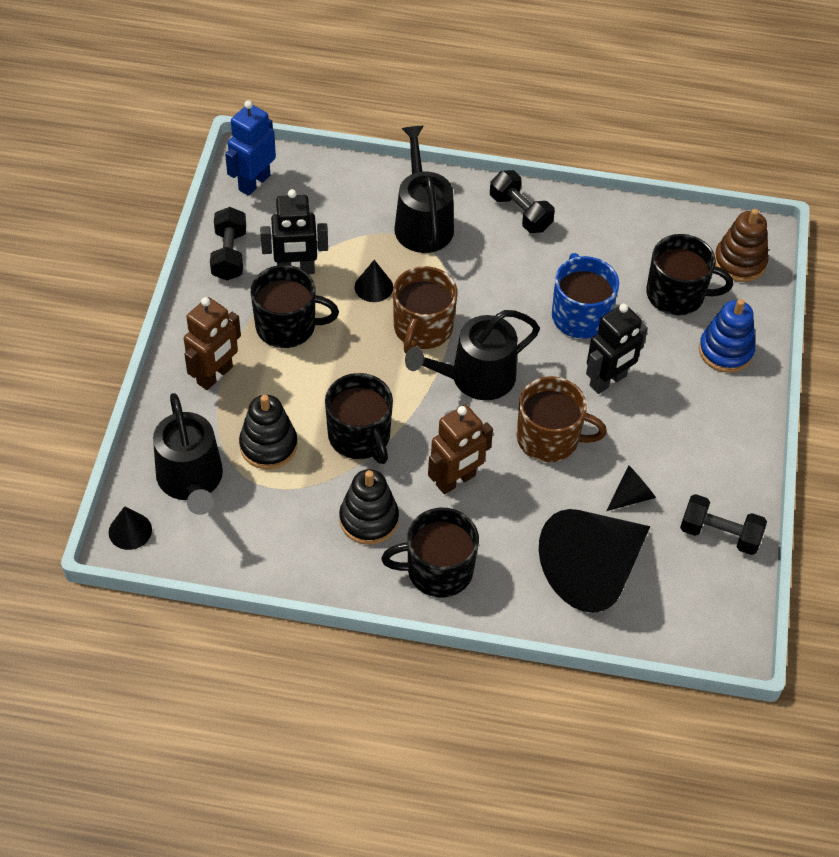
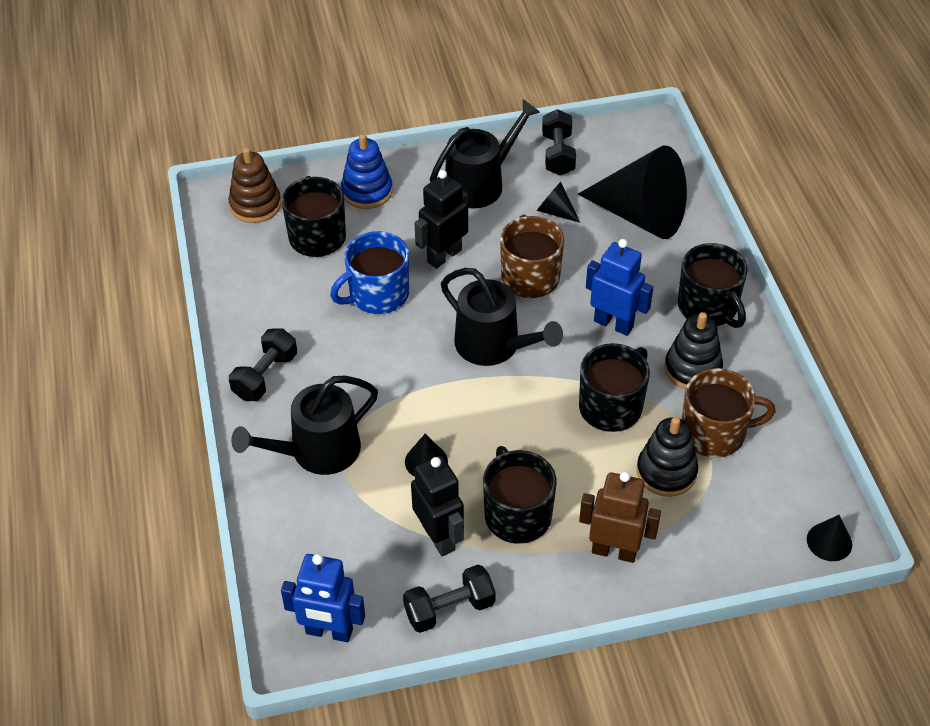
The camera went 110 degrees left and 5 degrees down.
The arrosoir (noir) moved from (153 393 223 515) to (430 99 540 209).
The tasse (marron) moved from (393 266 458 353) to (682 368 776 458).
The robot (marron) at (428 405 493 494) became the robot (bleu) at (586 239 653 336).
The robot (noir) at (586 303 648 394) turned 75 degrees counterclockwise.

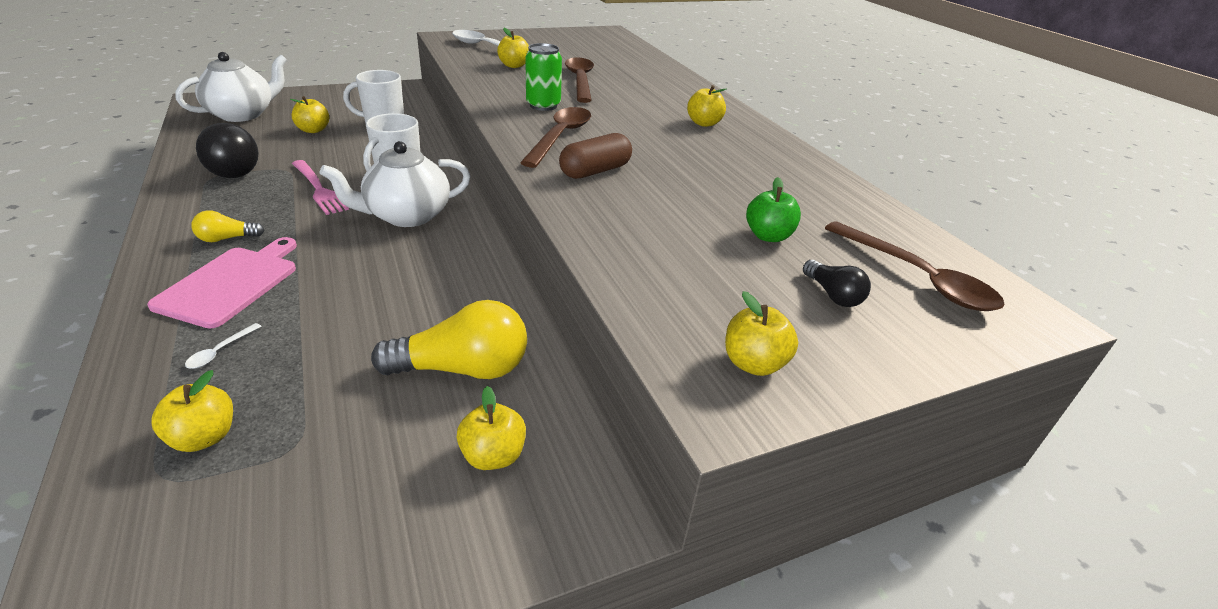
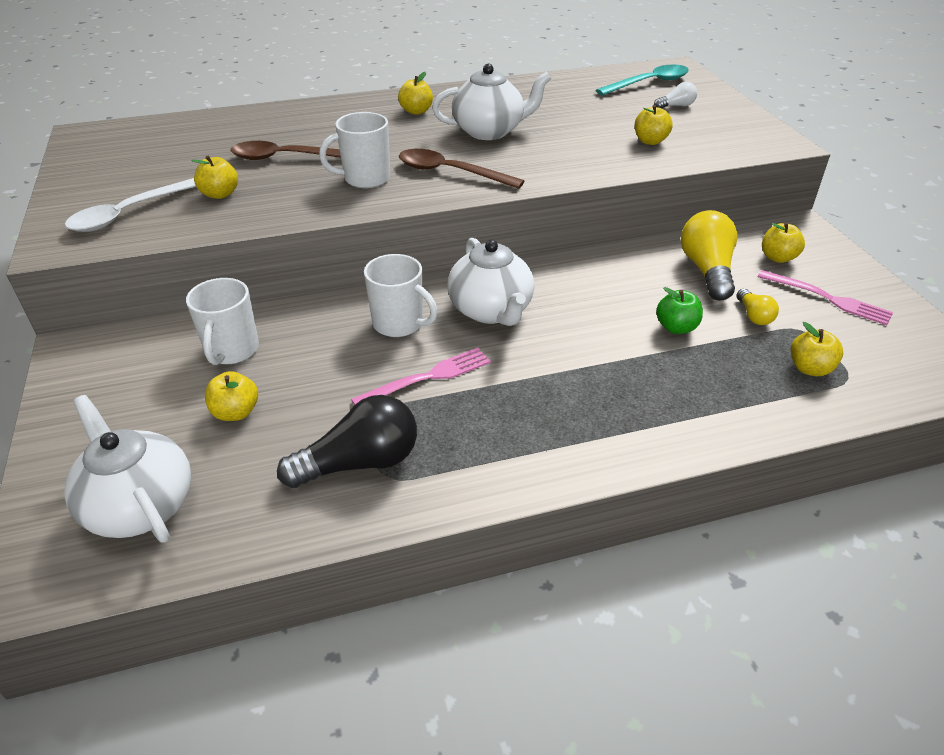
The camera went 80 degrees left and 5 degrees up.
The planche à découper (rose) at (147 237 297 329) disappeared.
The cuillère (blanc) at (185 323 262 369) disappeared.
The gélule (marron) at (559 133 632 179) disappeared.
The théière (blanc) at (432 64 551 140) appeared.
The fourchette (rose) at (757 270 893 325) appeared.
The ampoule (jaune) moved from (191 210 264 242) to (736 289 779 325).
The pomme (jaune) moved from (725 291 798 376) to (635 105 673 145).
The pomme (vert) moved from (746 177 801 242) to (656 287 703 334).
The canette (vert) at (525 43 562 111) was replaced by the tasse (blanc) at (319 112 390 188).
The ampoule (noir) at (803 260 871 307) became the ampoule (blanc) at (654 82 697 108).
The cuillère (marron) at (825 222 1005 311) became the cuillère (turquoise) at (596 65 689 95).

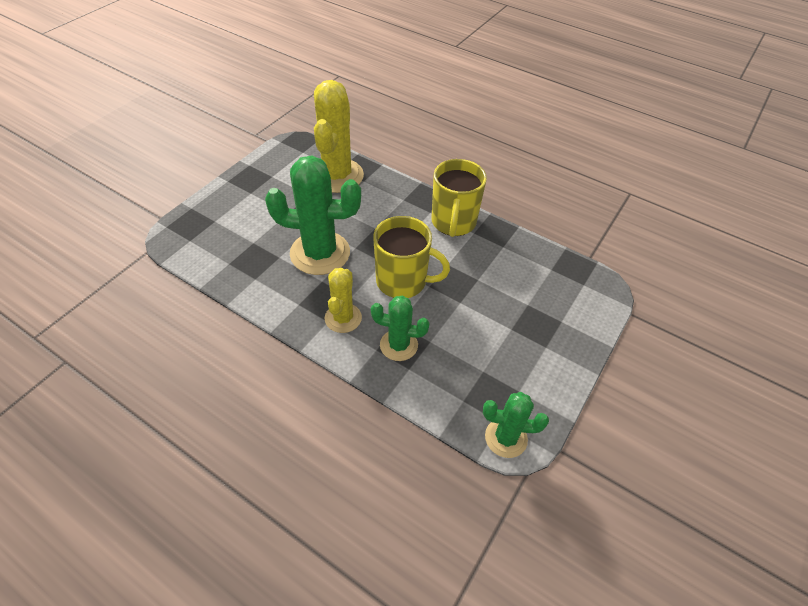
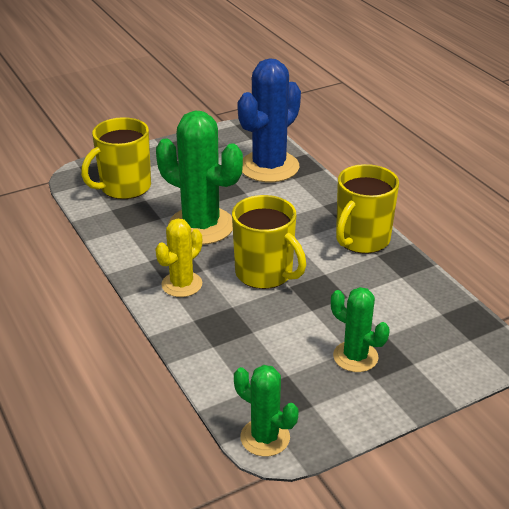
The camera went 30 degrees right and 15 degrees down.
The tasse (jaune) at (81 117 151 199) appeared.
The cactus (vert) moved from (371 296 430 361) to (331 287 390 372).
The cactus (jaune) at (314 80 364 193) became the cactus (bleu) at (237 58 301 182).

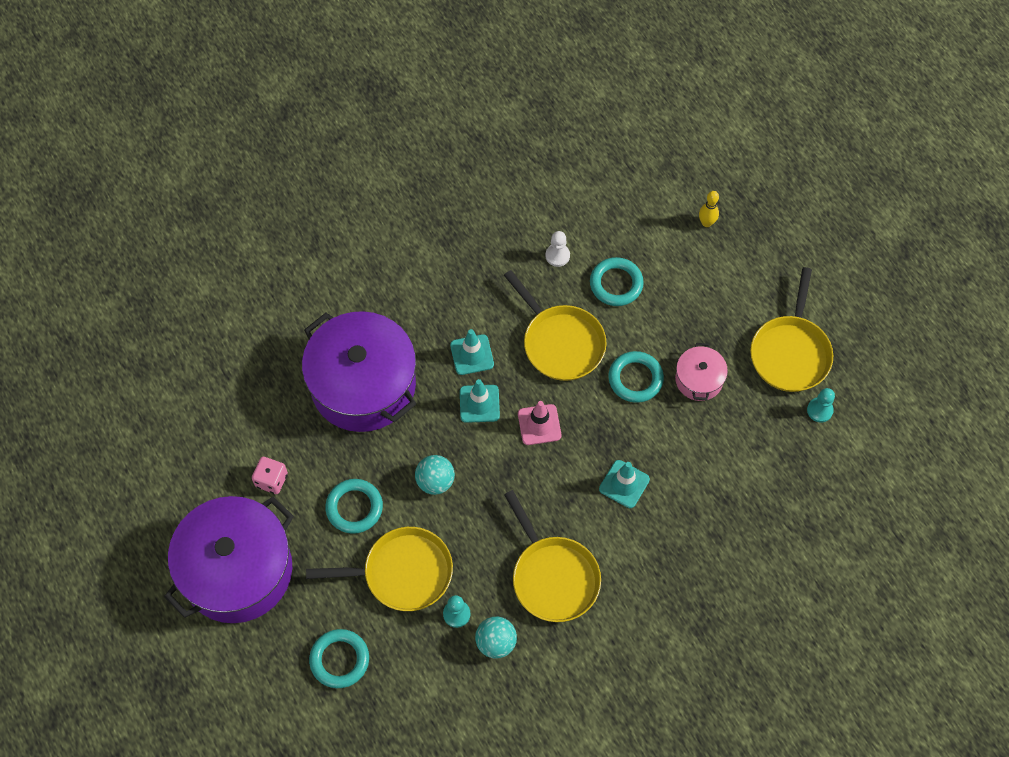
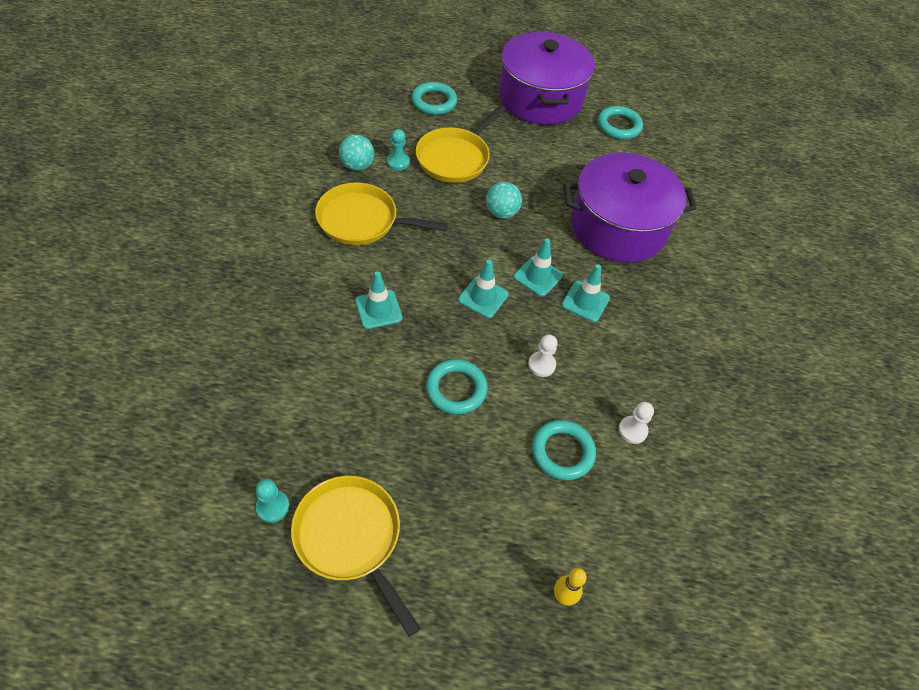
The camera went 125 degrees right and 10 degrees down.
The dé (rose) at (252 457 288 494) disappeared.
The marmite (rose) at (675 343 728 401) disappeared.
The anneau (turquoise) moved from (325 479 383 534) to (598 106 643 140).
The poêle (jaune) at (504 270 607 381) was replaced by the pion (blanc) at (528 335 557 377).
The cône de chantier (rose) at (518 401 562 445) became the cône de chantier (turquoise) at (458 259 509 318).

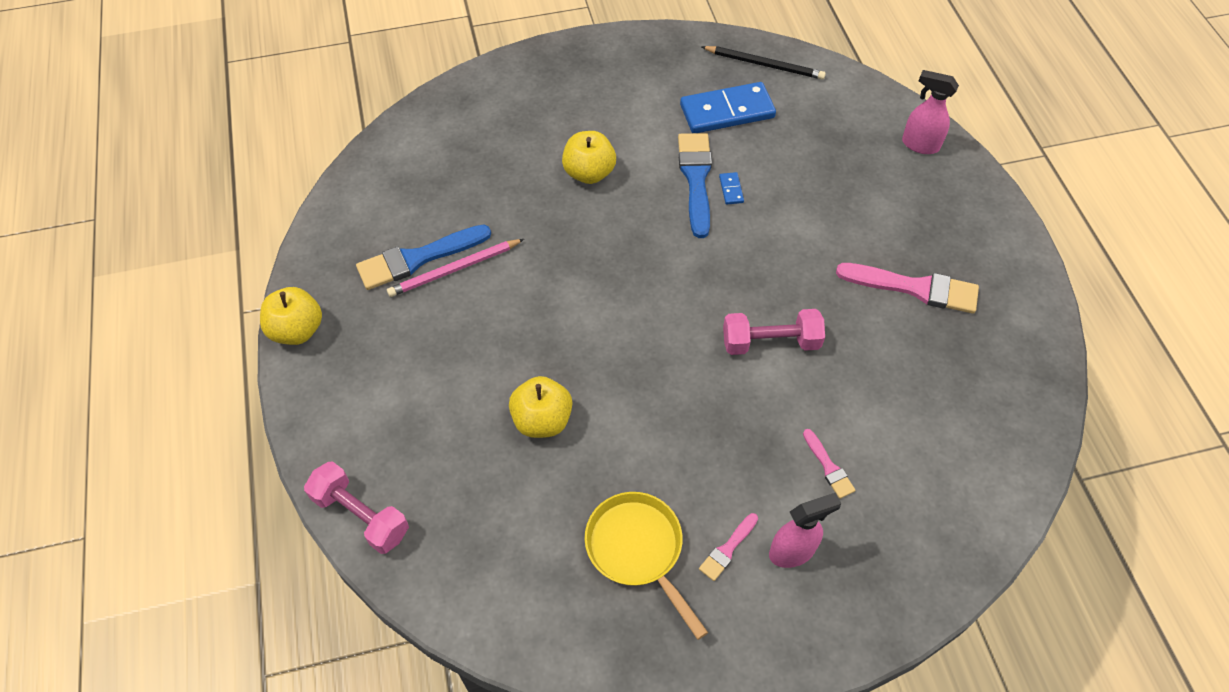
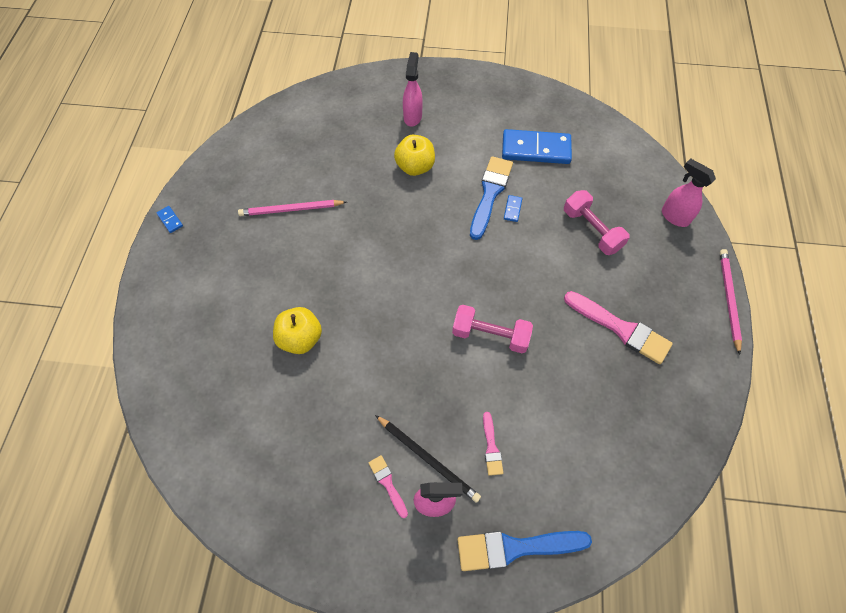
The camera went 20 degrees right and 5 degrees up.
The poêle (jaune) at (585 492 708 640) disappeared.
The vaporisateur (rose) at (403 52 423 126) appeared.
The crayon (rose) at (720 249 742 355) appeared.
The haltère (rose) moved from (304 461 409 554) to (564 190 630 255).
The pinceau (bleu) moved from (356 225 491 290) to (457 531 592 571).
The crayon (noir) moved from (701 46 826 80) to (375 415 481 503).
The pomme (jaune) at (260 287 322 345) was replaced by the domino (bleu) at (156 206 183 233).
The pinceau (rose) at (699 513 758 581) turned 90 degrees clockwise.

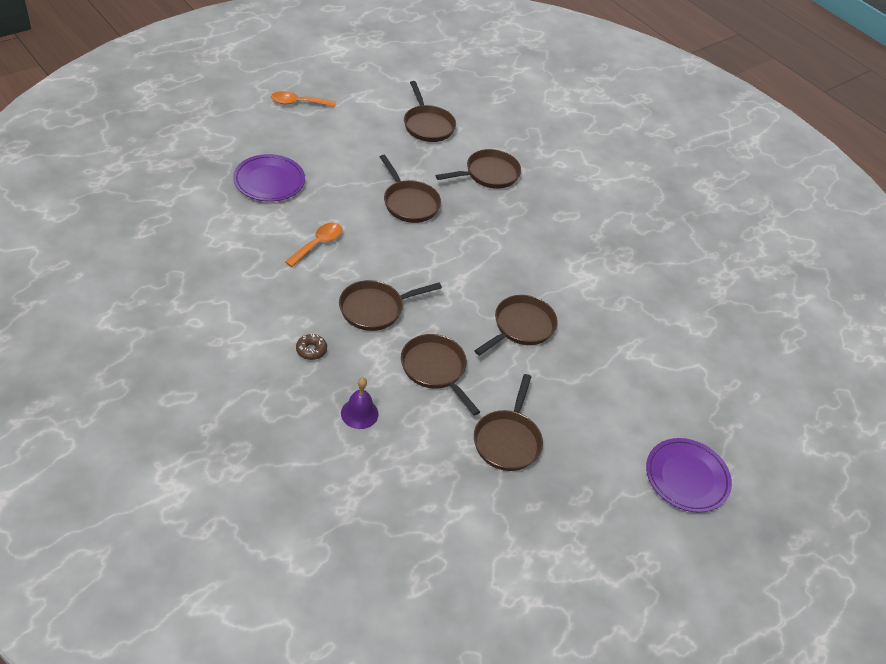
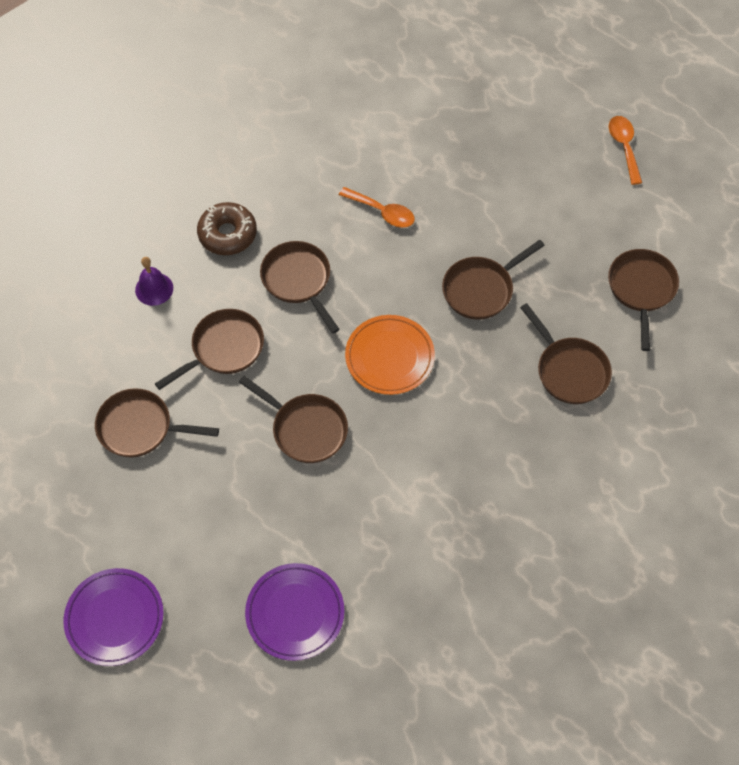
The camera went 90 degrees right and 15 degrees up.
The assiette (orange) at (345 315 435 395) appeared.
The assiette (violet) moved from (233 154 305 202) to (245 563 344 661).
The poêle (marron) at (404 81 456 142) turned 120 degrees clockwise.
The beignet (marron) at (296 333 327 360) changed to 1.85 times the size.

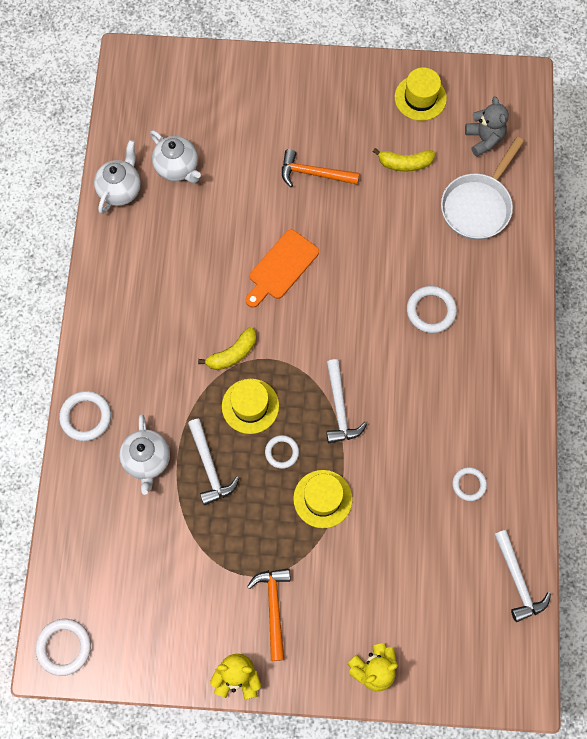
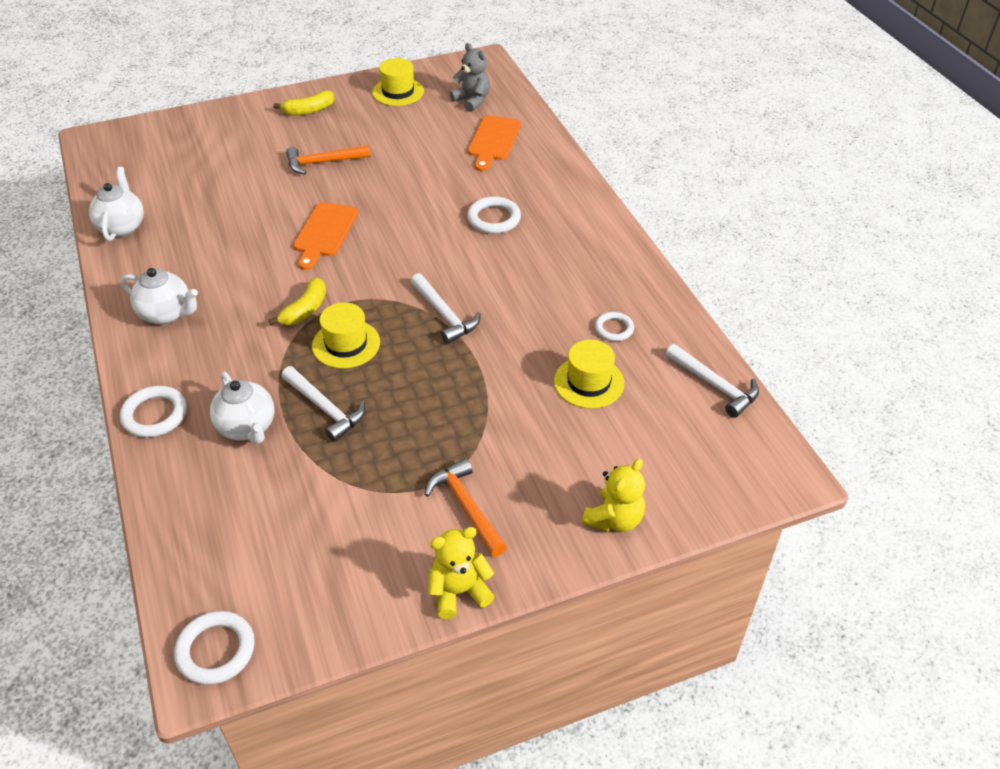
The camera went 25 degrees left and 25 degrees down.
The anneau (blanc) at (265 435 299 469) disappeared.
The théière (blanc) moved from (150 130 201 183) to (121 268 198 325).
The chapeau (jaune) moved from (293 470 353 528) to (554 340 624 409).
The banane (jaune) moved from (373 148 435 171) to (274 90 335 115).
The poêle (blanc) at (441 137 524 240) was replaced by the planche à découper (orange) at (468 115 521 171).

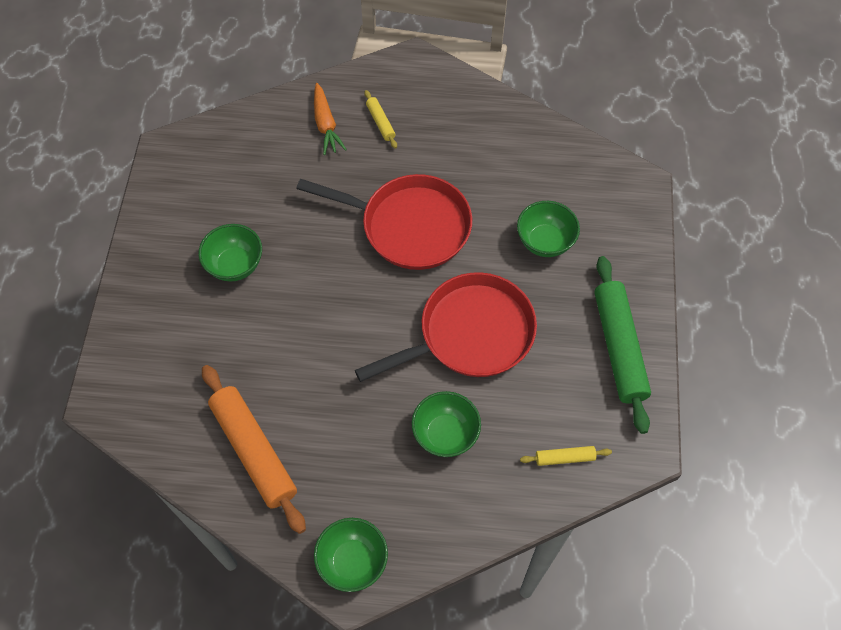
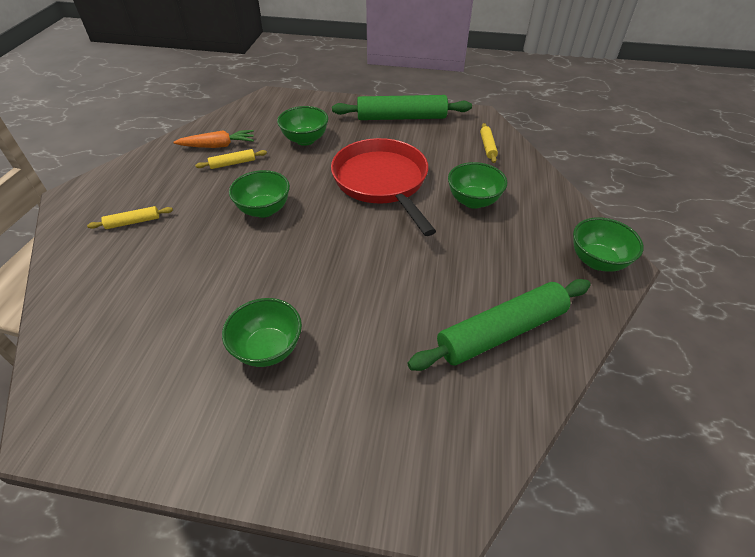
The camera went 85 degrees left and 15 degrees down.
The rouleau à pâtisserie (jaune) at (195 149 267 169) appeared.
The carotte (orange) moved from (314 83 347 155) to (174 130 254 148).
The poêle (rouge) at (296 174 472 270) was replaced by the bol (vert) at (229 170 290 218).
The rouleau à pâtisserie (orange) at (202 365 306 534) became the rouleau à pâtisserie (vert) at (407 279 591 371).

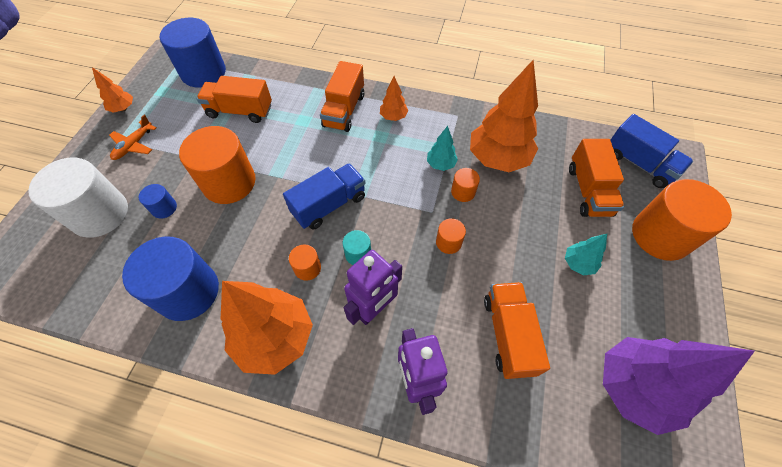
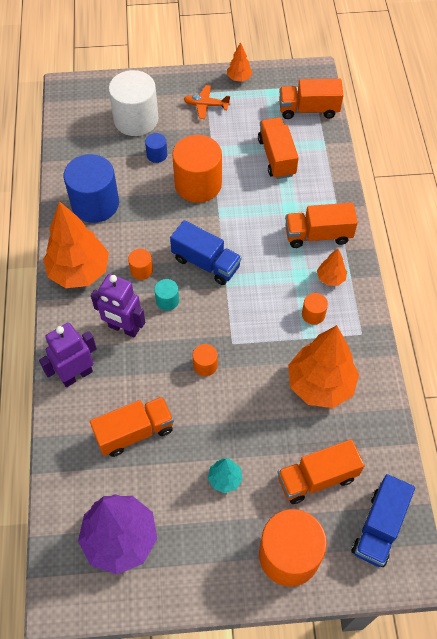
The camera went 70 degrees right and 0 degrees up.
The arbre (turquoise) at (427 126 458 171) disappeared.
The cylindre (orange) moved from (451 168 480 202) to (302 293 328 325).
The cylindre (bleu) at (160 18 226 87) was replaced by the camion (orange) at (279 79 344 119).

